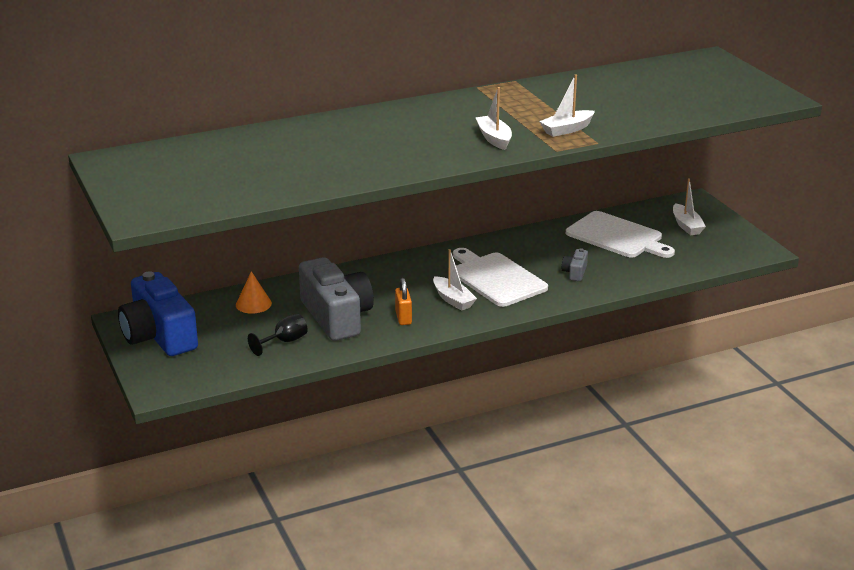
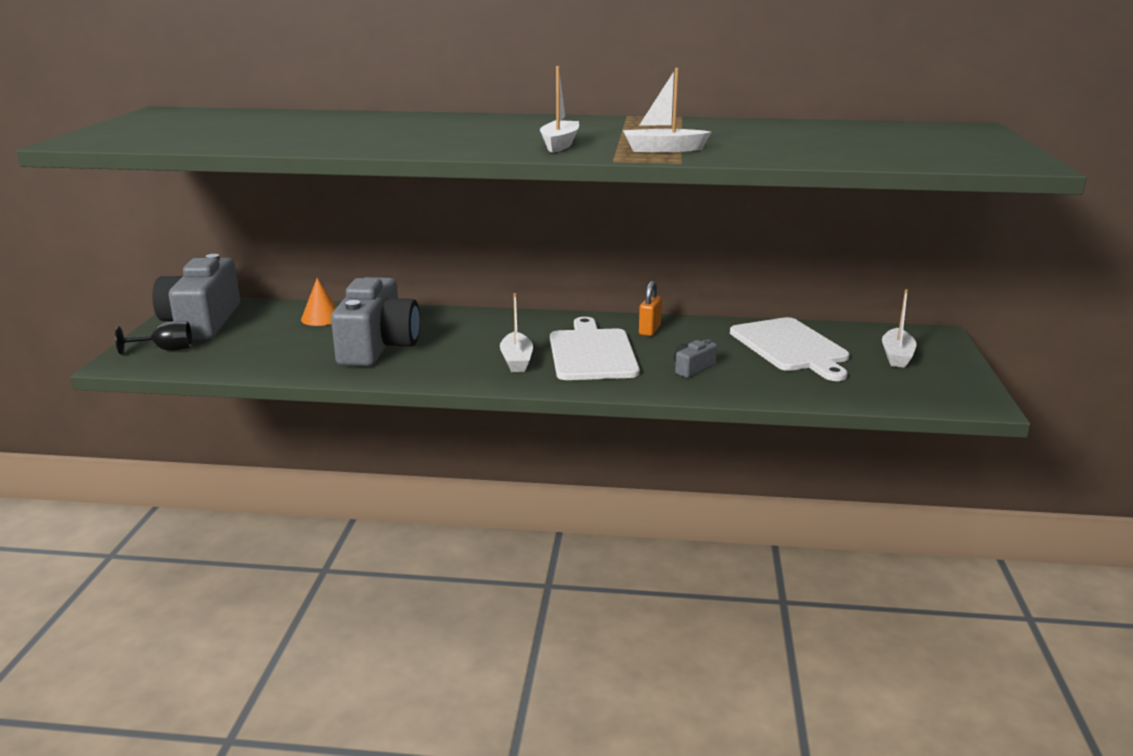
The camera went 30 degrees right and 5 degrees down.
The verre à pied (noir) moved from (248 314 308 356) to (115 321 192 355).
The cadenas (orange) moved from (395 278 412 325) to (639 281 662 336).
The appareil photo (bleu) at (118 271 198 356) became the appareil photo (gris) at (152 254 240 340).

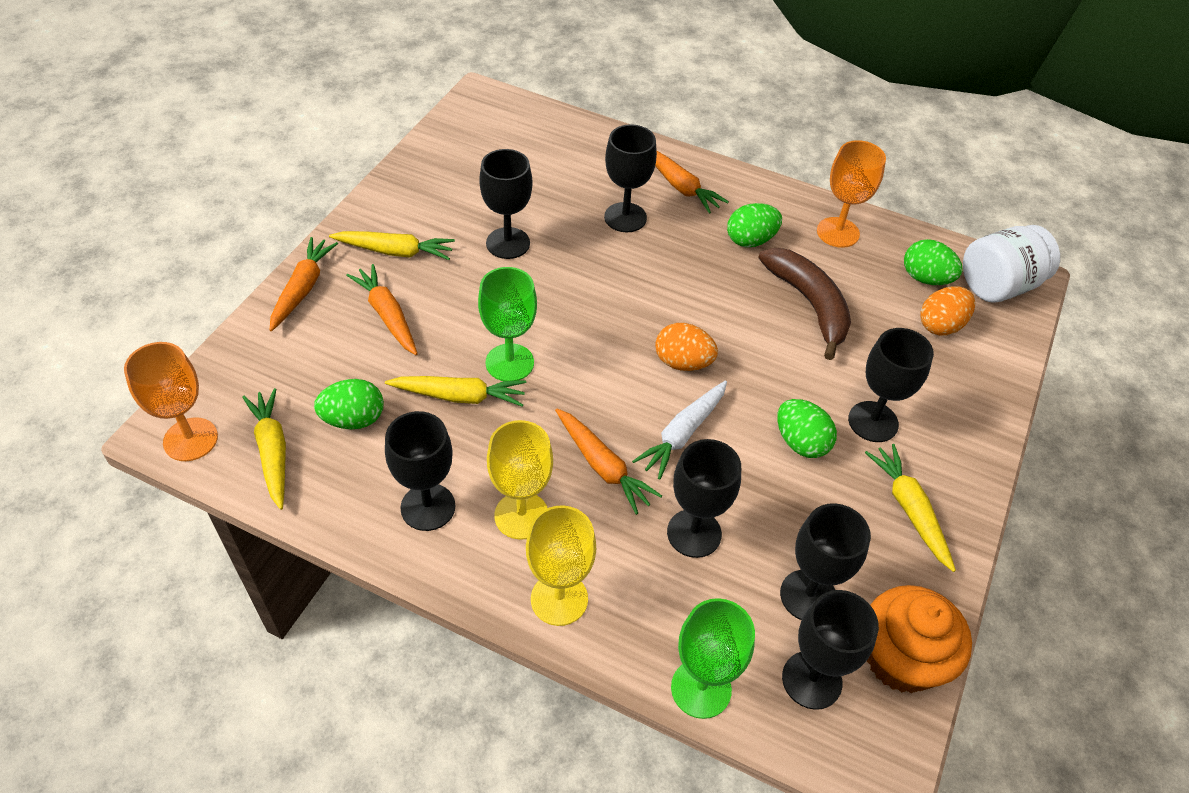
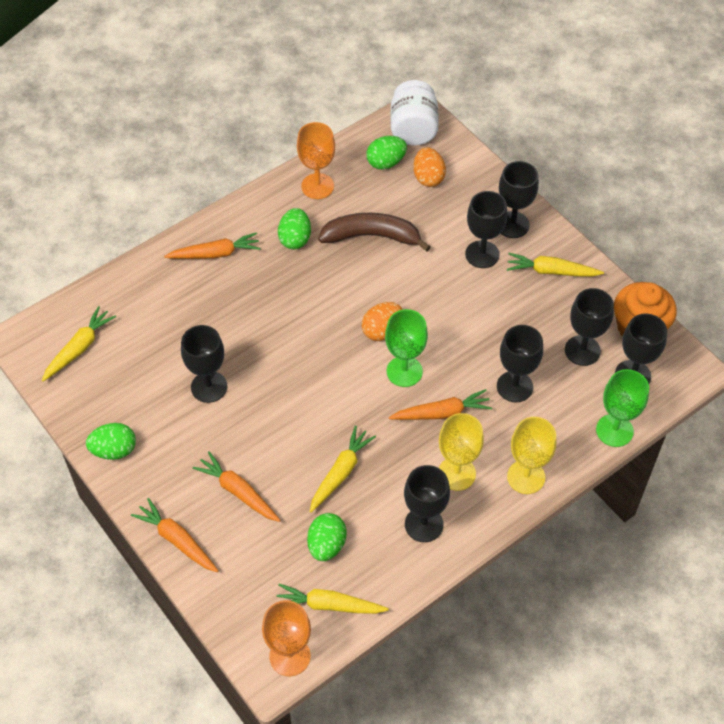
The camera went 60 degrees left and 5 degrees up.
The carotte (blanc) at (632 381 727 480) disappeared.
The carotte (jaune) moved from (329 231 455 260) to (42 306 116 381).
The verre à pied (vert) moved from (478 267 537 381) to (385 309 428 387).
The verre à pied (noir) moved from (604 124 657 232) to (499 161 539 238).
The œuf (vert) moved from (777 399 837 458) to (86 423 136 460).
The carotte (orange) at (346 264 418 355) turned 45 degrees clockwise.

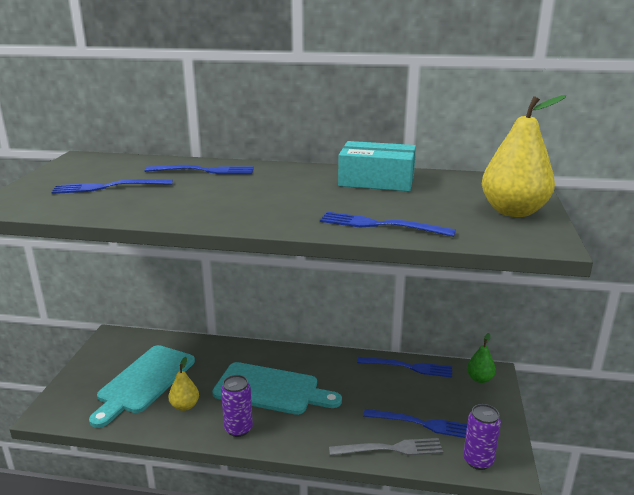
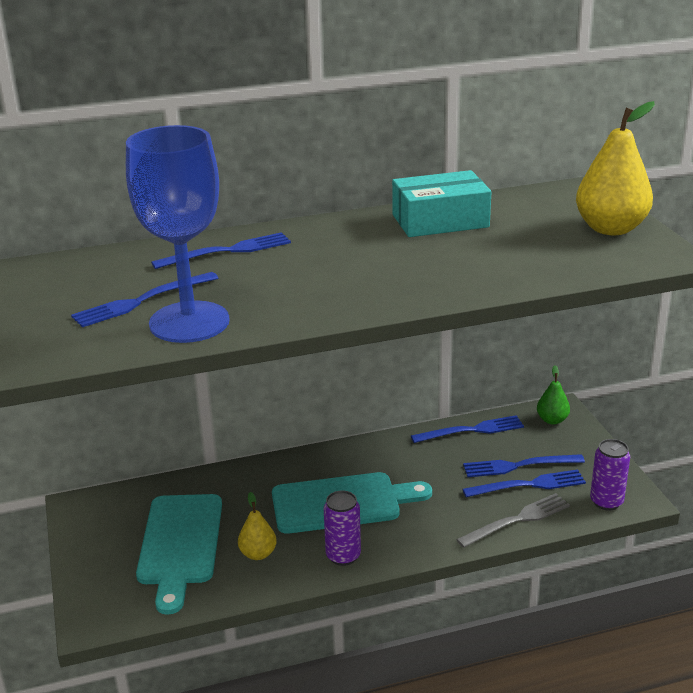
The camera went 25 degrees left and 5 degrees up.
The verre à pied (bleu) at (126 125 230 343) appeared.
The fourchette (bleu) moved from (320 212 456 237) to (463 454 585 477).

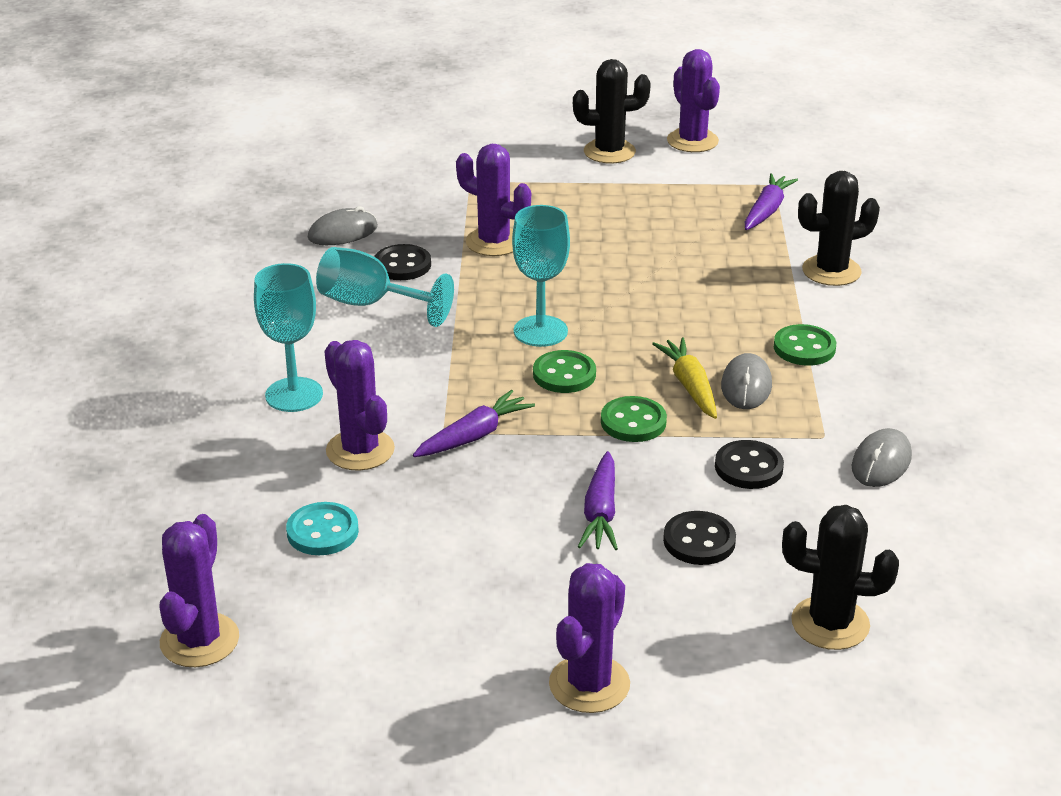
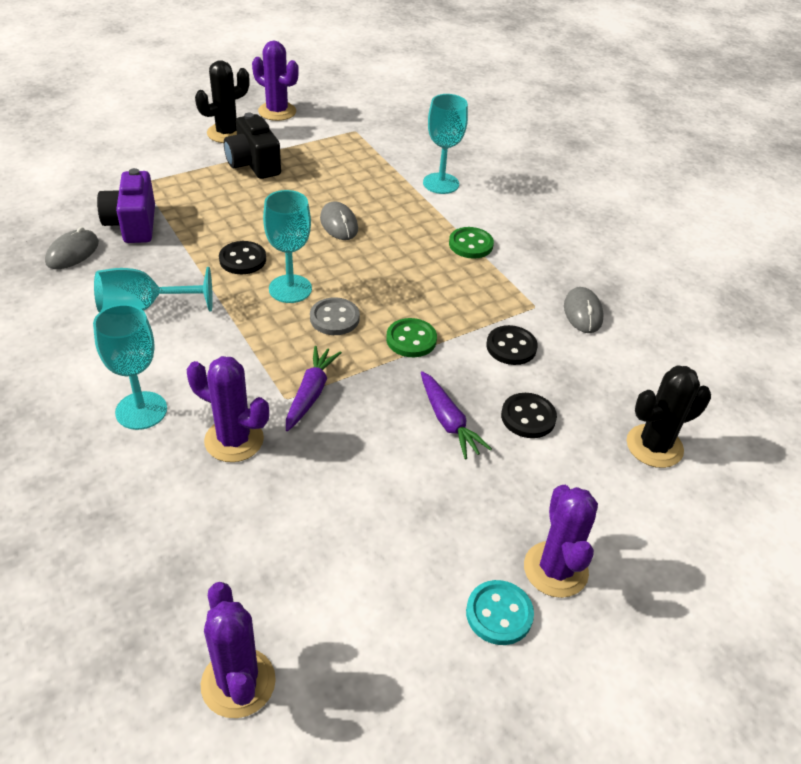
The camera went 35 degrees left and 10 degrees up.
The cactus (violet) at (456 144 531 256) disappeared.
The carotte (jaune) at (652 337 717 419) disappeared.
The carotte (violet) at (745 173 798 230) disappeared.
The appareil photo (violet) at (97 168 155 243) appeared.
The appareil photo (noir) at (224 113 281 179) appeared.
The bouton (turquoise) moved from (286 502 359 555) to (466 580 534 645).
The bouton (noir) moved from (374 244 431 280) to (219 241 266 274).
The souris (gris) moved from (721 353 772 409) to (320 201 358 240).
The cactus (noir) at (798 171 880 286) was replaced by the verre à pied (turquoise) at (423 94 468 194).
The bouton (vert) at (533 350 596 393) became the bouton (gris) at (310 297 360 335).

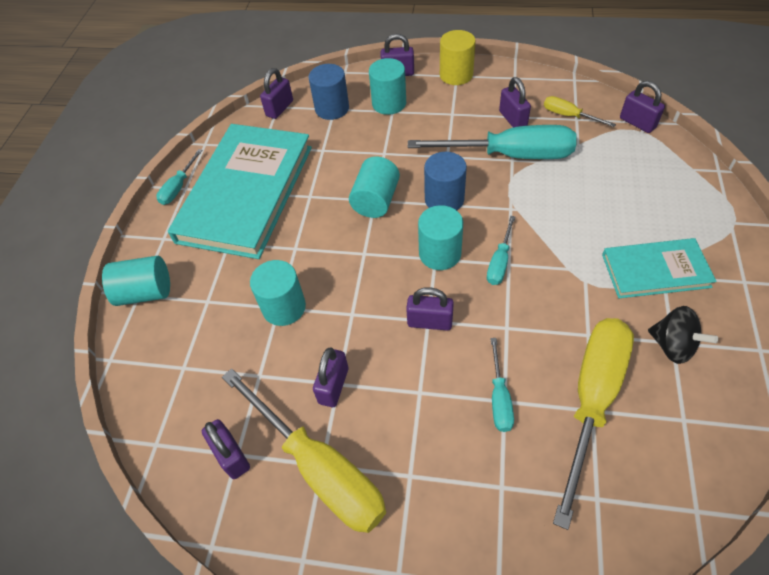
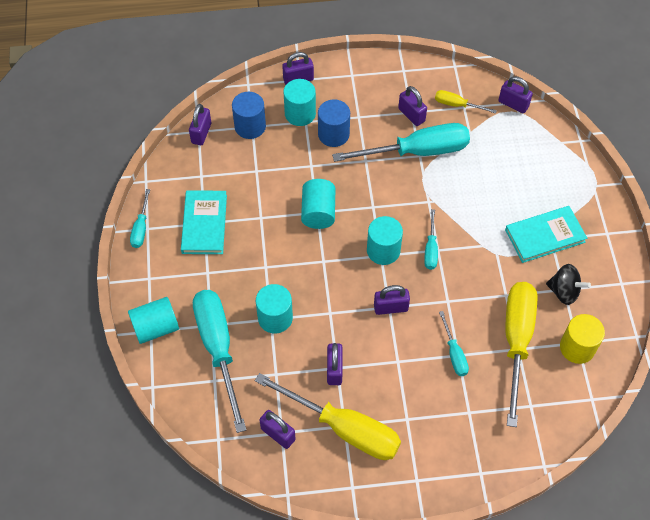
The camera went 20 degrees left and 5 degrees up.
The tournevis (turquoise) at (193 290 246 433) appeared.
The cylindre (bleu) moved from (424 152 467 210) to (318 99 350 147).
The cylindre (jaune) moved from (440 30 476 85) to (560 314 605 364).
The livre (turquoise) at (168 124 312 259) changed to 0.53 times the size.

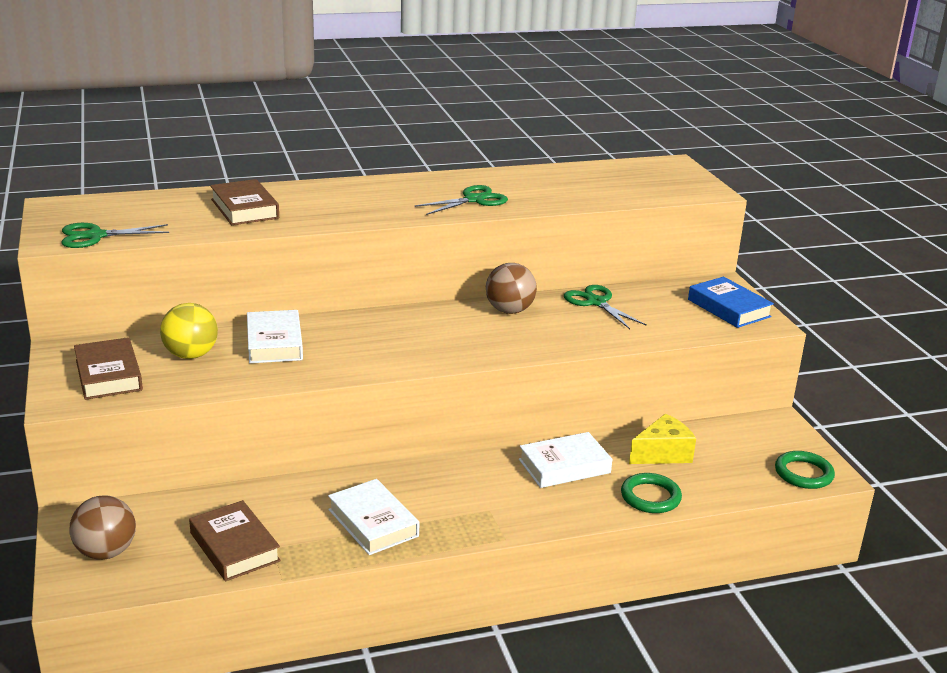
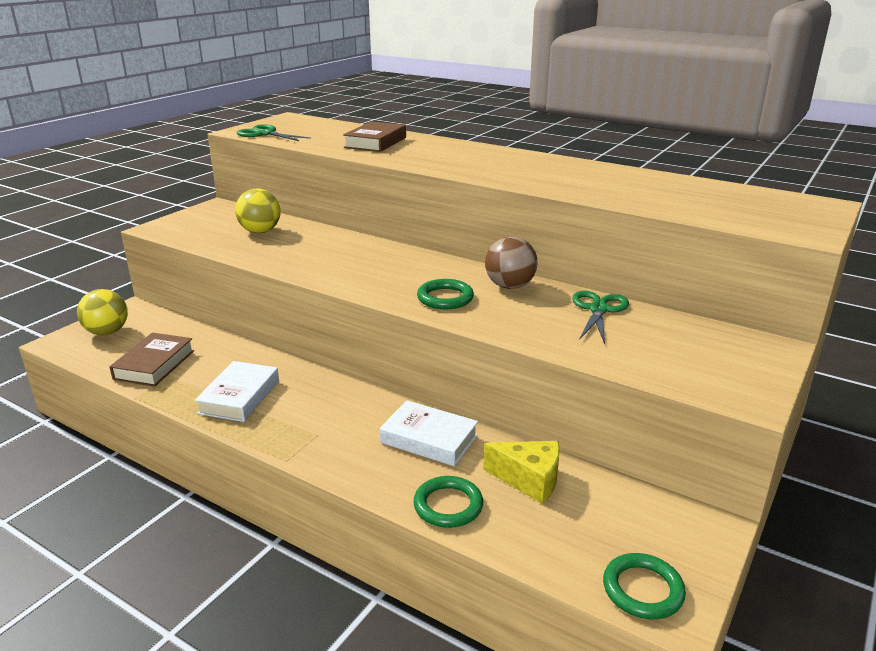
The camera went 50 degrees right and 0 degrees up.
The livre (marron) at (74 337 143 400) disappeared.
The livre (blanc) at (247 310 303 363) disappeared.
The ciseaux (vert) at (415 185 508 215) disappeared.
The livre (bleu) at (688 277 774 328) disappeared.
The anneau (vert) at (417 279 474 309) appeared.
The balle (marron) at (70 495 136 560) became the balle (jaune) at (77 289 128 335).

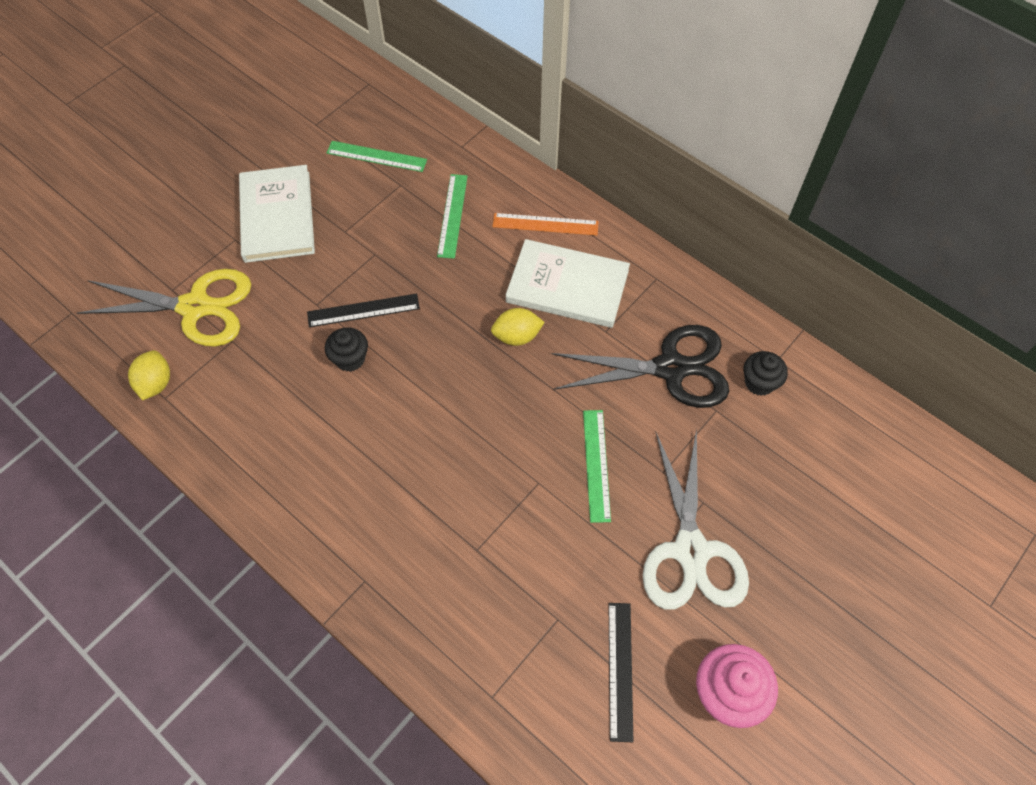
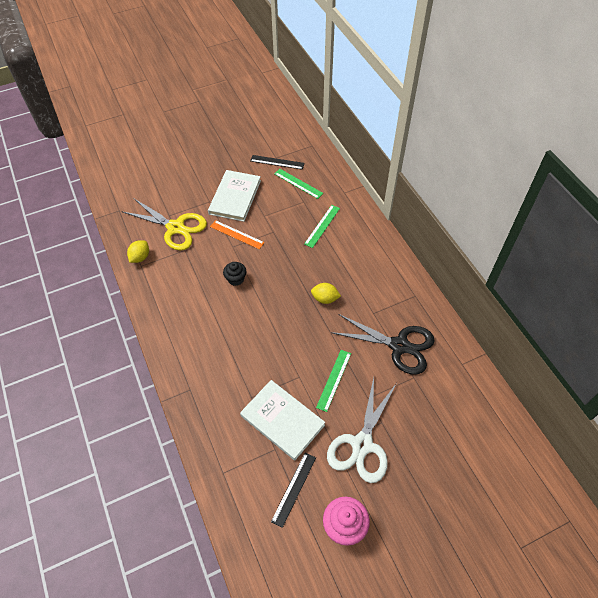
The camera went 25 degrees right and 5 degrees down.
The muffin (noir) at (744 351 788 396) disappeared.
The règle (noir) moved from (307 294 420 327) to (250 155 305 170).
The règle (orange) moved from (492 213 599 235) to (210 220 265 249).
The livre (blanc) moved from (506 239 630 328) to (240 380 325 461).

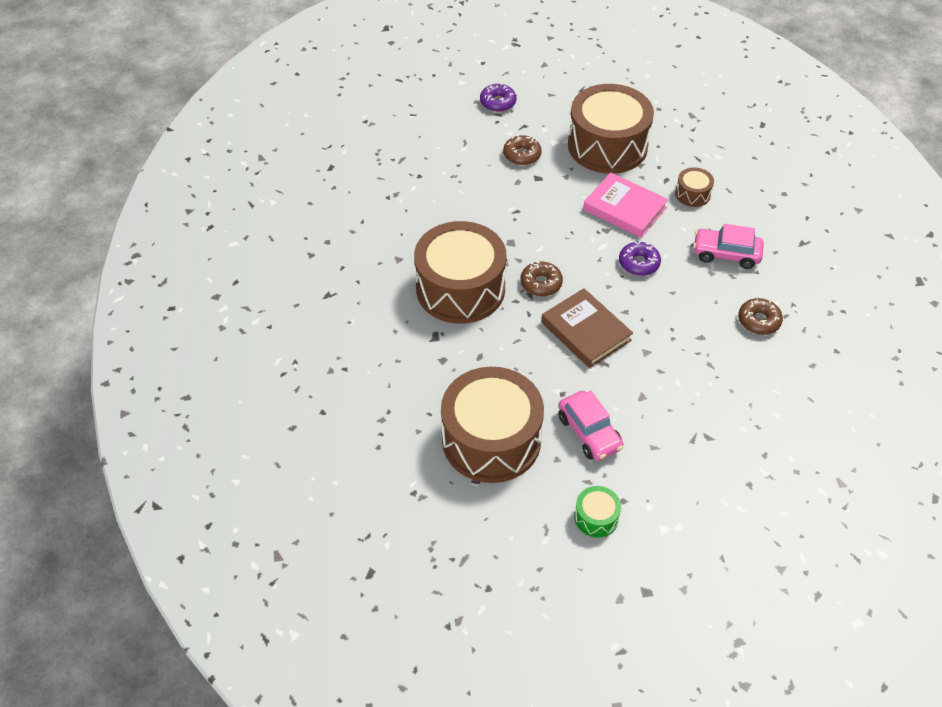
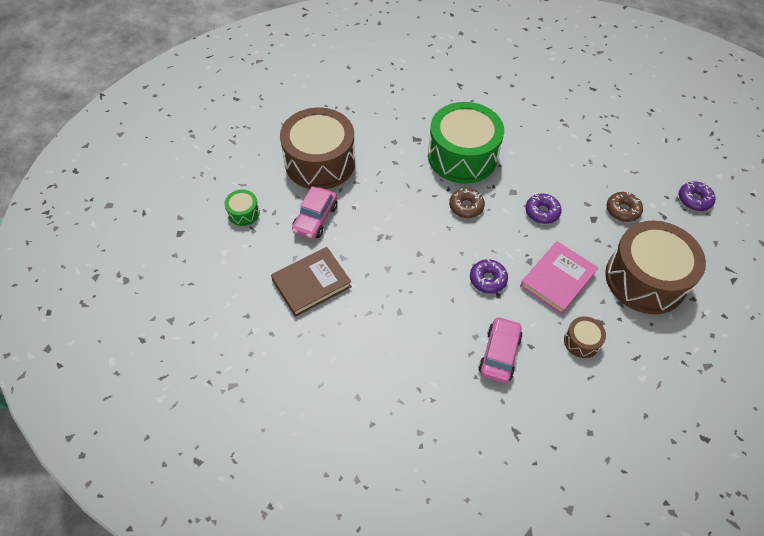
The camera went 95 degrees right and 5 degrees up.
The beignet (marron) at (738 298 783 335) disappeared.
The beignet (violet) at (525 194 562 224) appeared.
The livre (marron) moved from (541 288 633 368) to (271 247 352 317).
The tambour (marron) at (414 221 506 324) became the tambour (vert) at (428 102 504 184).
The voiture (rose) at (558 391 624 461) turned 45 degrees counterclockwise.

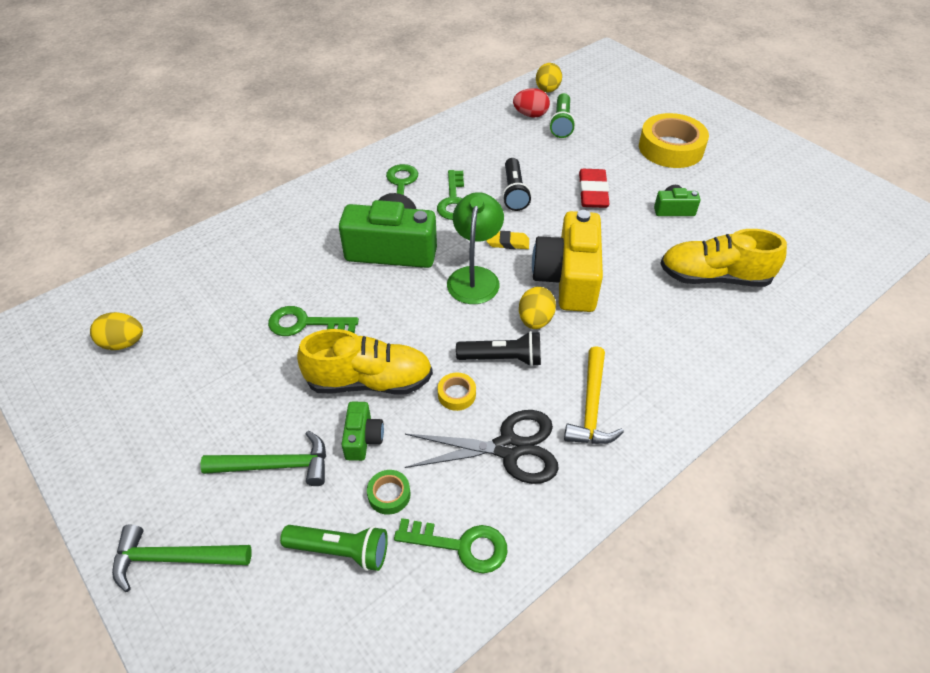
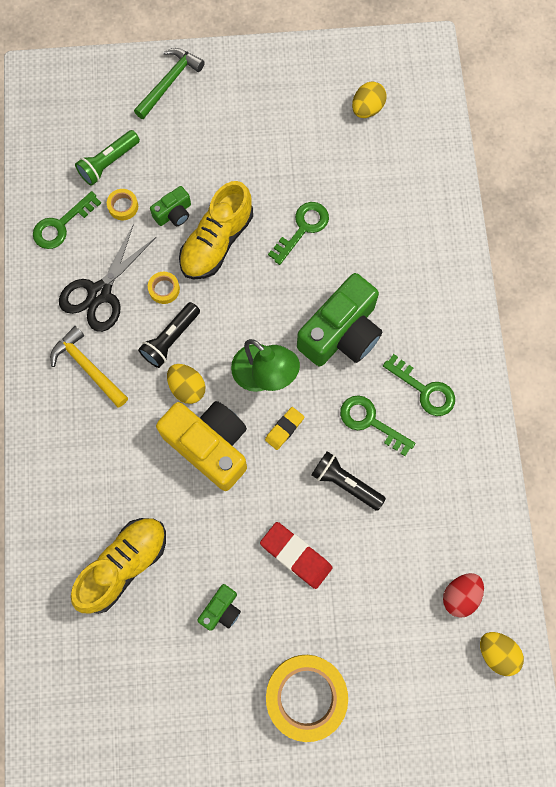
The camera went 125 degrees right and 25 degrees up.
The marteau (vert) at (200 431 326 486) disappeared.
The lampe de poche (vert) at (549 93 576 138) disappeared.
The ruban adhésif (vert) at (367 470 411 515) became the ruban adhésif (jaune) at (107 189 138 220).
The appareil photo (vert) at (341 401 384 461) turned 75 degrees counterclockwise.

